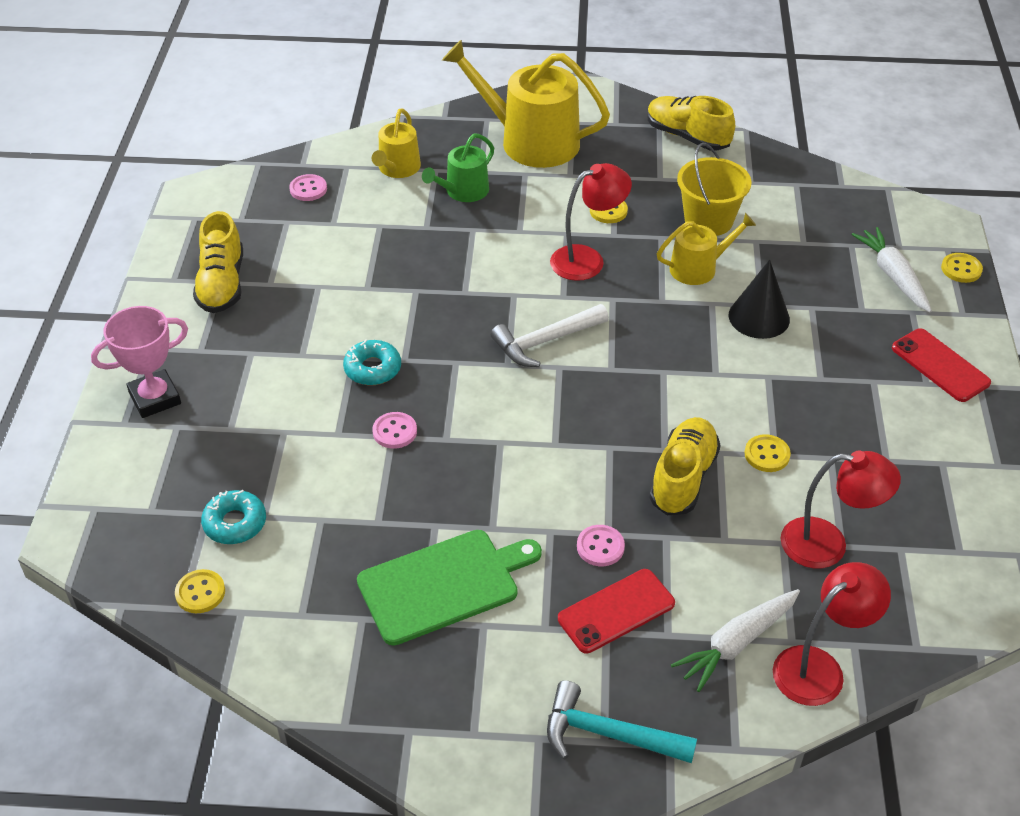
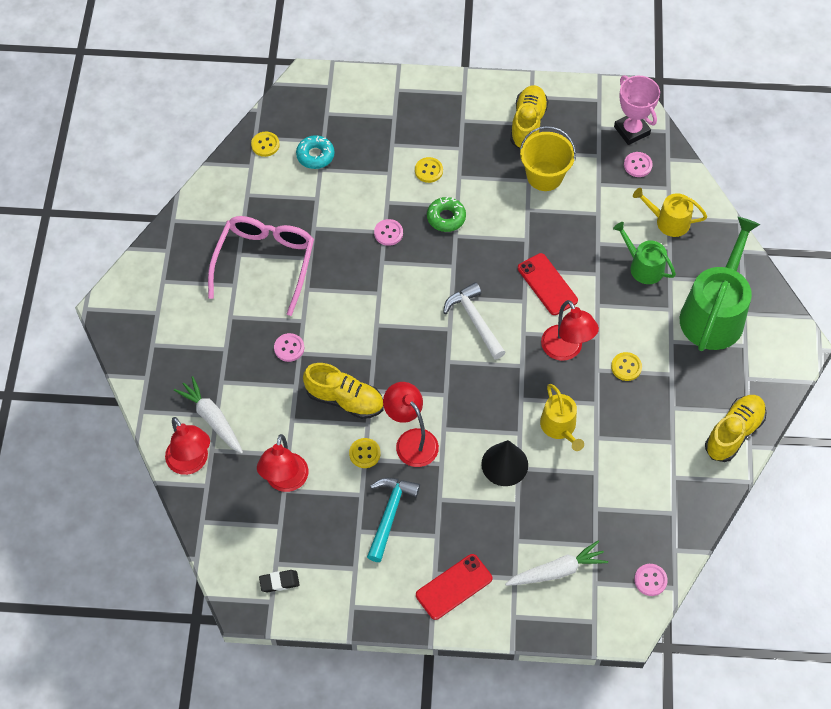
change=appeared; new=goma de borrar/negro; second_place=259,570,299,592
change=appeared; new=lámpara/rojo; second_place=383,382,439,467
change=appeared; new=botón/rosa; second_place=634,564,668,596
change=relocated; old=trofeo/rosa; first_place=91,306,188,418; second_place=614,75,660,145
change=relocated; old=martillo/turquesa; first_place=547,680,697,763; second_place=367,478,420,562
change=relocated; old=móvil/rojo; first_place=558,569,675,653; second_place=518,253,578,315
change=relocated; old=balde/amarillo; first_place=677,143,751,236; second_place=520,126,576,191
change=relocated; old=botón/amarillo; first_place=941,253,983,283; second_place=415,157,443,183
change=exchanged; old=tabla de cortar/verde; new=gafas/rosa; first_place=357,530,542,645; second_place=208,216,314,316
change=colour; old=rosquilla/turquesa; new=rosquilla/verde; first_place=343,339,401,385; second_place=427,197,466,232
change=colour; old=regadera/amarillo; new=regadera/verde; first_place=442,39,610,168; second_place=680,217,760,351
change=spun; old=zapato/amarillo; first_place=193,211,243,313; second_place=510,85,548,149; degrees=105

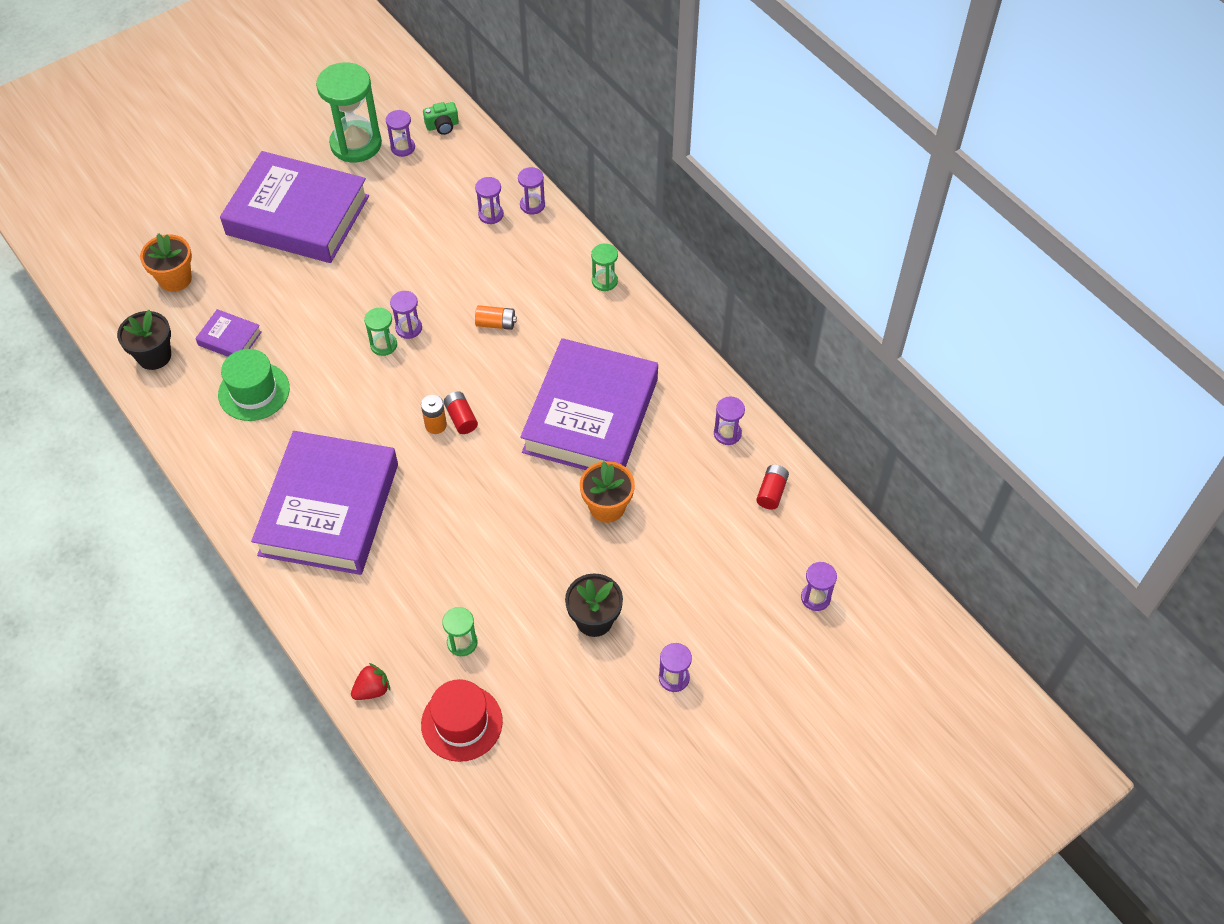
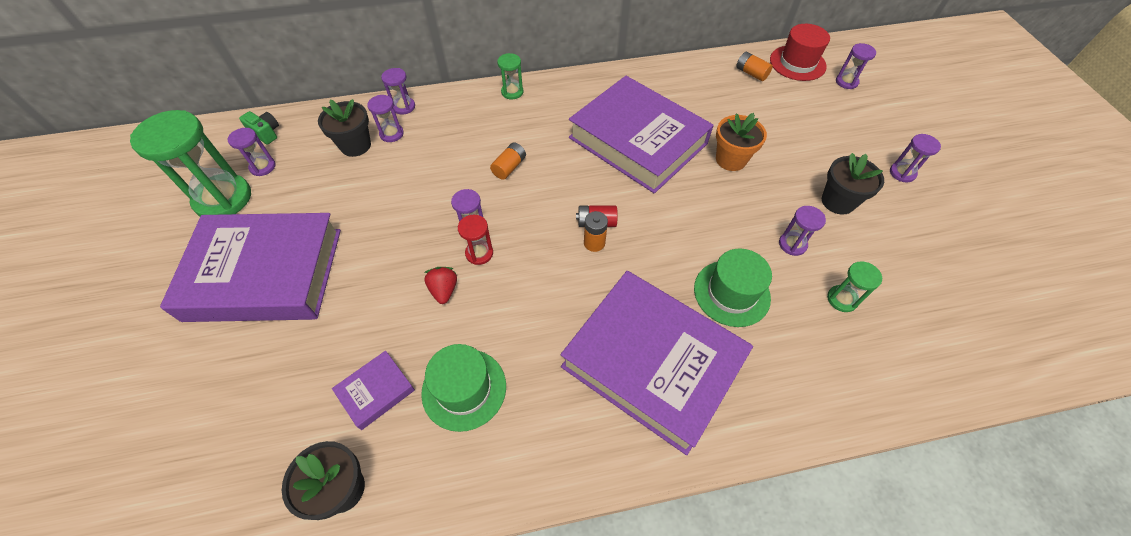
change=missing; old=maceta/naranja; first_place=140,233,192,292
change=appeared; new=maceta/negro; second_place=318,99,371,157
change=appeared; new=sombrero/verde; second_place=694,248,772,327
change=relocated; old=fresa/rojo; first_place=351,663,390,700; second_place=424,267,457,304
change=relocated; old=sombrero/rojo; first_place=421,679,503,762; second_place=770,24,830,81
change=relocated; old=reloj de arena/morado; first_place=714,396,745,445; second_place=779,206,826,256
change=colour; old=reloj de arena/verde; new=reloj de arena/rojo; first_place=364,308,397,356; second_place=458,215,493,265
change=colour; old=pila/rojo; new=pila/naranja; first_place=756,465,789,510; second_place=736,52,773,81
change=spun; old=libro/morado; first_place=220,151,369,263; second_place=160,213,341,322; degrees=45
change=spun; old=cámara/verde; first_place=423,102,459,135; second_place=239,111,279,145; degrees=-60

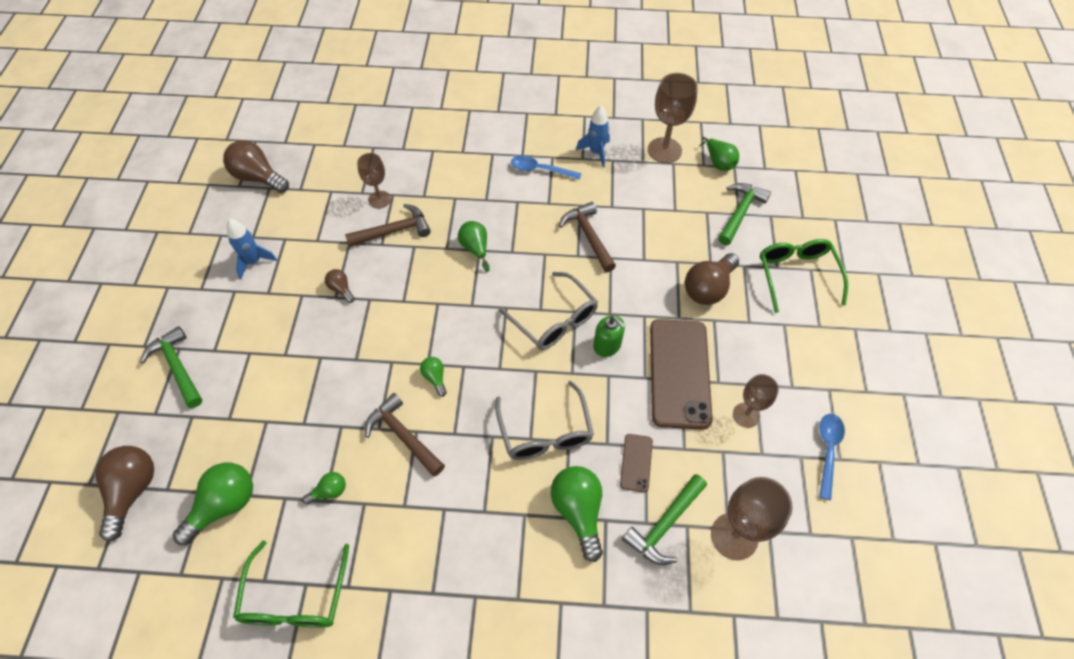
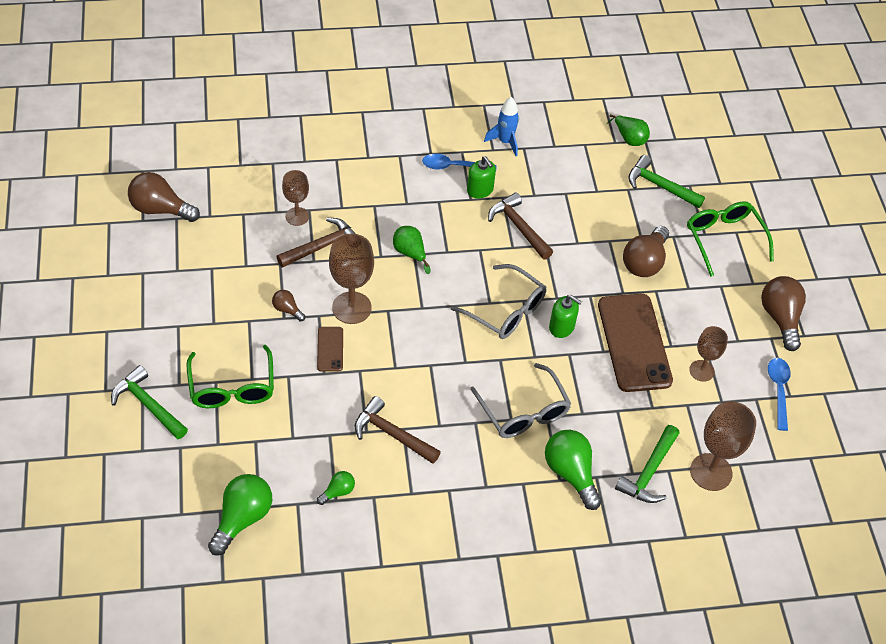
change=missing; old=cohete/azul; first_place=227,219,277,279
change=missing; old=bombilla/verde; first_place=420,357,447,397
change=appeared; new=dispensador de jabón/verde; second_place=467,156,496,198
change=relocated; old=bombilla/marrón; first_place=96,446,154,542; second_place=761,276,806,351
change=relocated; old=gafas/verde; first_place=233,540,349,628; second_place=186,345,274,408
change=relocated; old=móvil/marrón; first_place=620,434,653,493; second_place=317,327,343,372
change=relocated; old=copa/marrón; first_place=648,73,698,163; second_place=329,234,374,324
change=spun; old=martillo/verde; first_place=718,183,771,245; second_place=628,155,705,208; degrees=-75

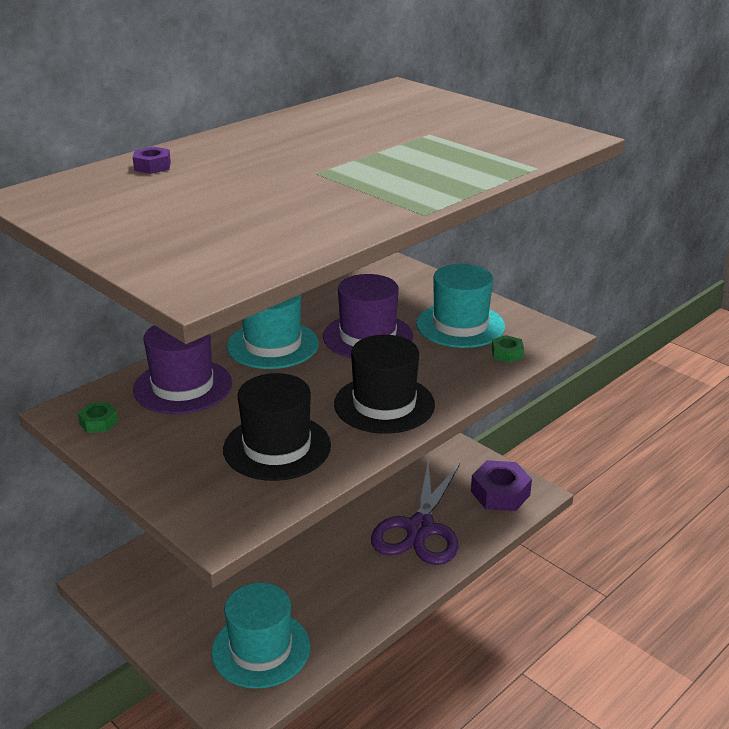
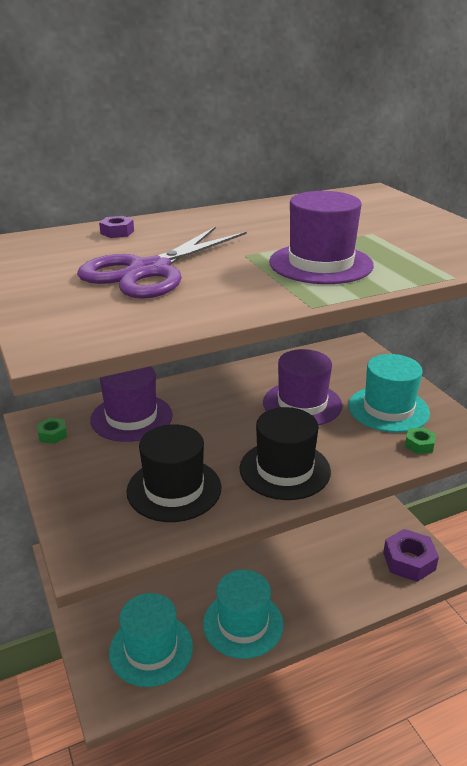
change=appeared; new=sombrero/morado; second_place=269,191,374,284
change=relocated; old=sombrero/turquesa; first_place=227,294,319,369; second_place=203,570,284,659
change=relocated; old=tijeras/morado; first_place=371,461,460,565; second_place=77,226,247,299

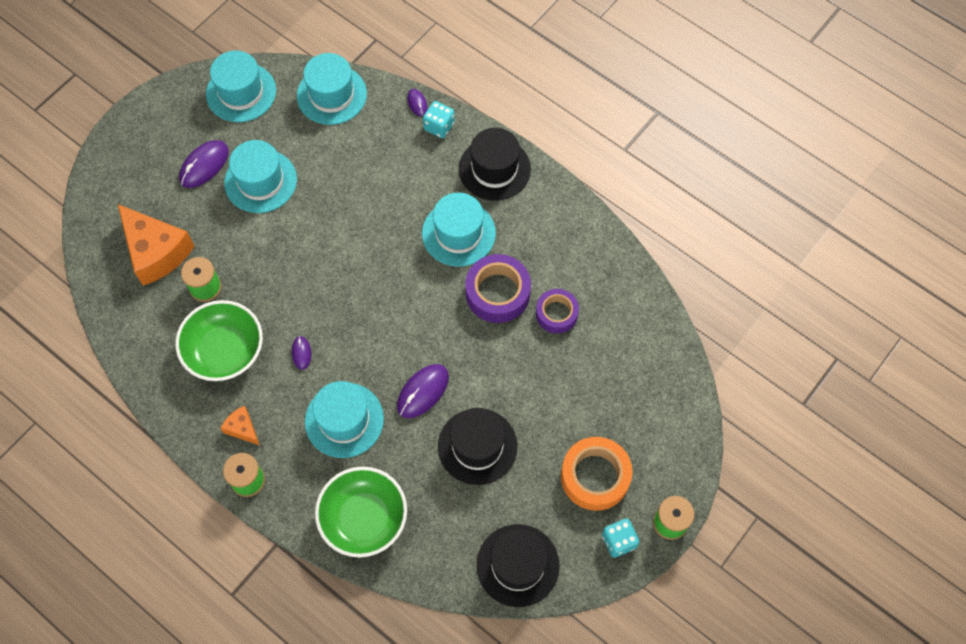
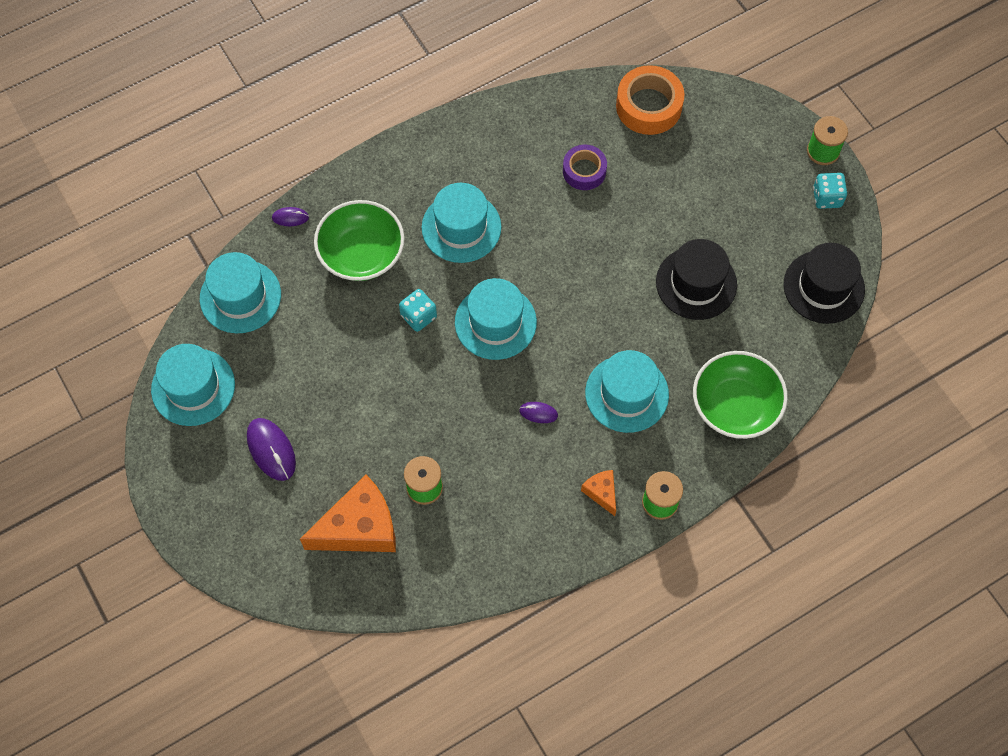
change=missing; old=ratón/morado; first_place=397,364,449,418
change=missing; old=sombrero/negro; first_place=459,128,531,201
change=missing; old=cinta adhesiva/morado; first_place=465,254,531,323
change=relocated; old=cuenco/verde; first_place=175,300,263,381; second_place=314,200,405,281
change=relocated; old=sombrero/turquesa; first_place=224,140,297,213; second_place=455,278,537,360
change=relocated; old=dado/turquesa; first_place=423,101,455,138; second_place=399,289,437,332
change=relocated; old=cinta adhesiva/naranja; first_place=561,437,633,511; second_place=616,65,684,135
change=spun; old=queso/naranja; first_place=220,406,260,445; second_place=581,470,616,516; degrees=90

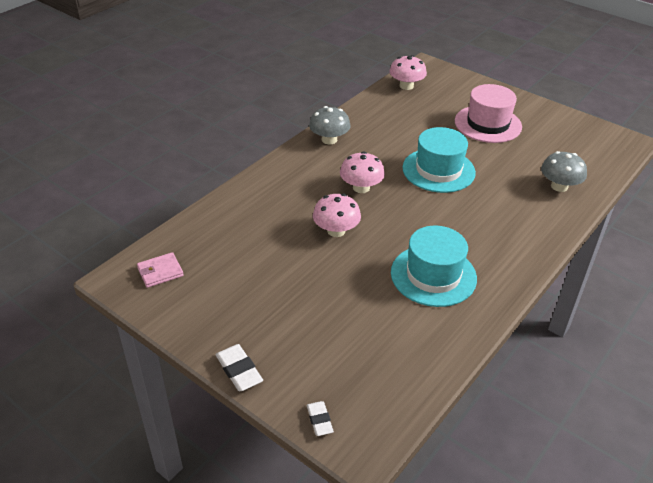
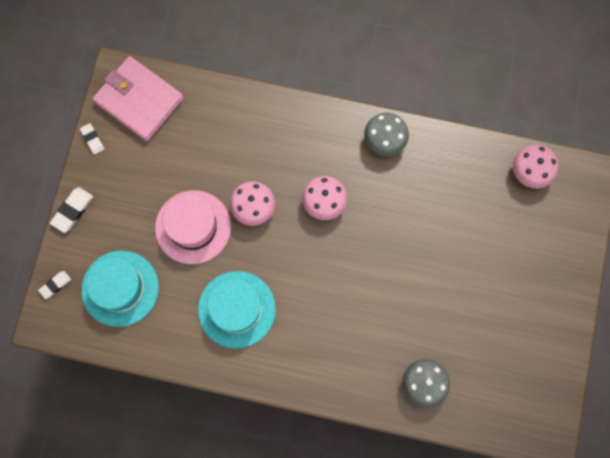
change=appeared; new=goma de borrar/blanco; second_place=80,123,104,155
change=relocated; old=sombrero/turquesa; first_place=402,127,476,193; second_place=82,250,159,327
change=relocated; old=sombrero/rosa; first_place=455,84,522,143; second_place=155,190,231,264
change=size; old=cartera/rosa; first_place=137,252,184,288; second_place=93,56,183,141; factor=2.13

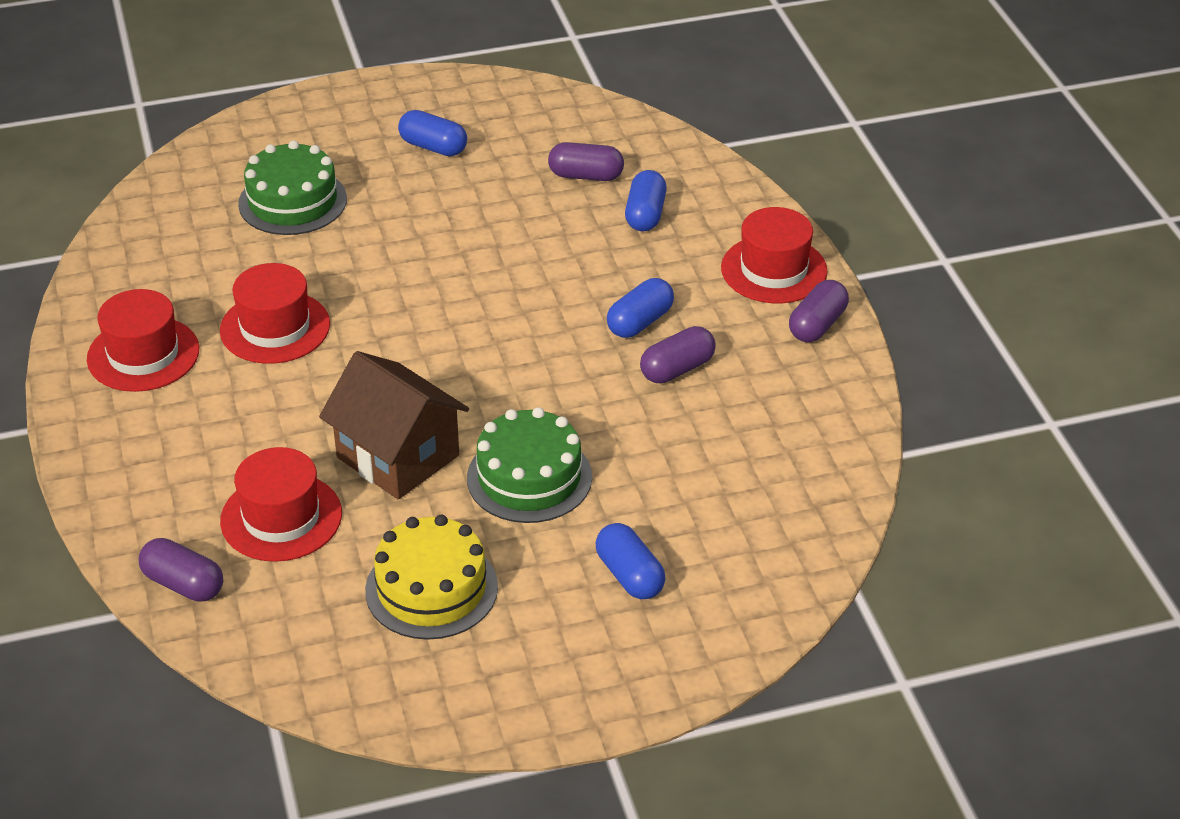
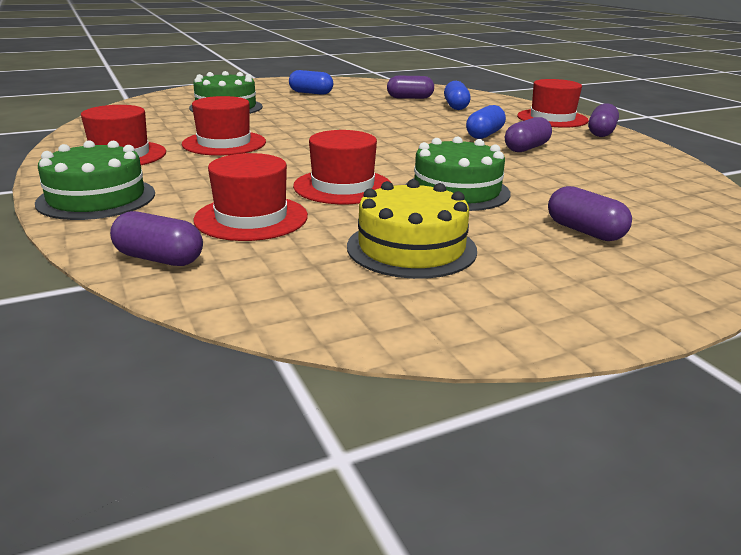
change=appeared; new=tarta/verde; second_place=35,140,155,220
change=exchanged; old=casa/marrón; new=sombrero/rojo; first_place=319,351,469,499; second_place=293,130,390,204
change=colour; old=cápsula/azul; new=cápsula/morado; first_place=596,523,665,599; second_place=548,186,632,241

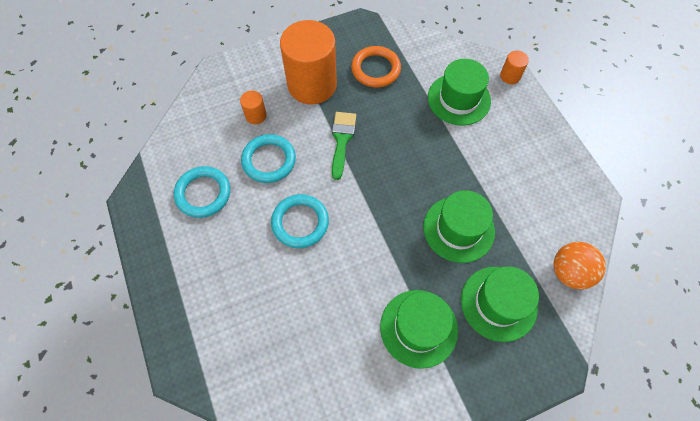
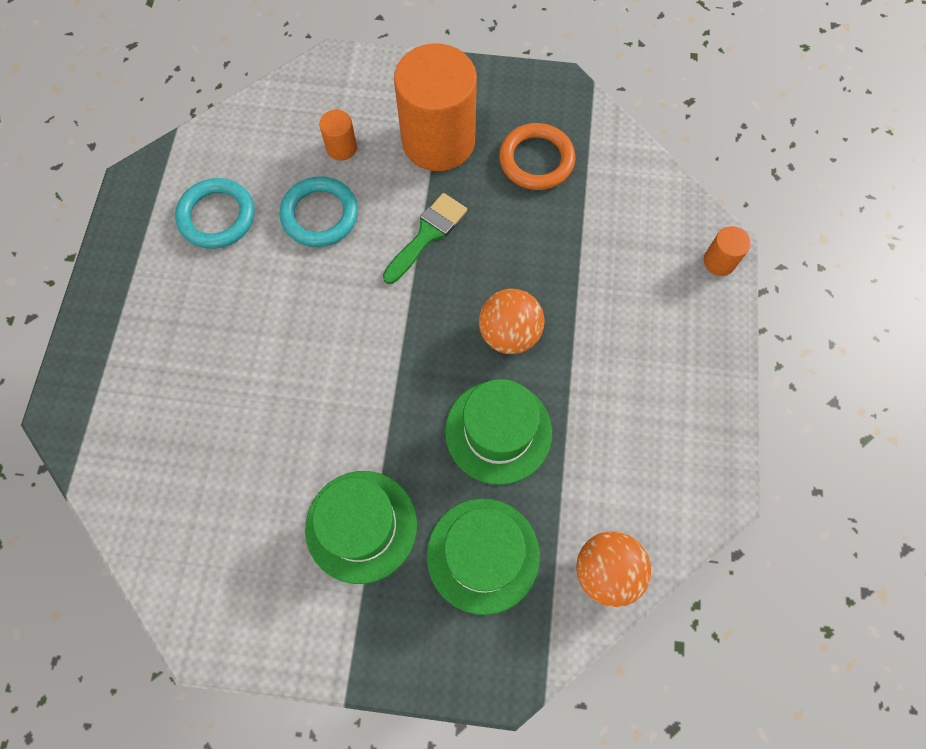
change=missing; old=anillo/turquesa; first_place=271,194,329,248
change=missing; old=sombrero/verde; first_place=428,59,491,125
change=appeared; new=pelota/naranja; second_place=479,289,544,354

